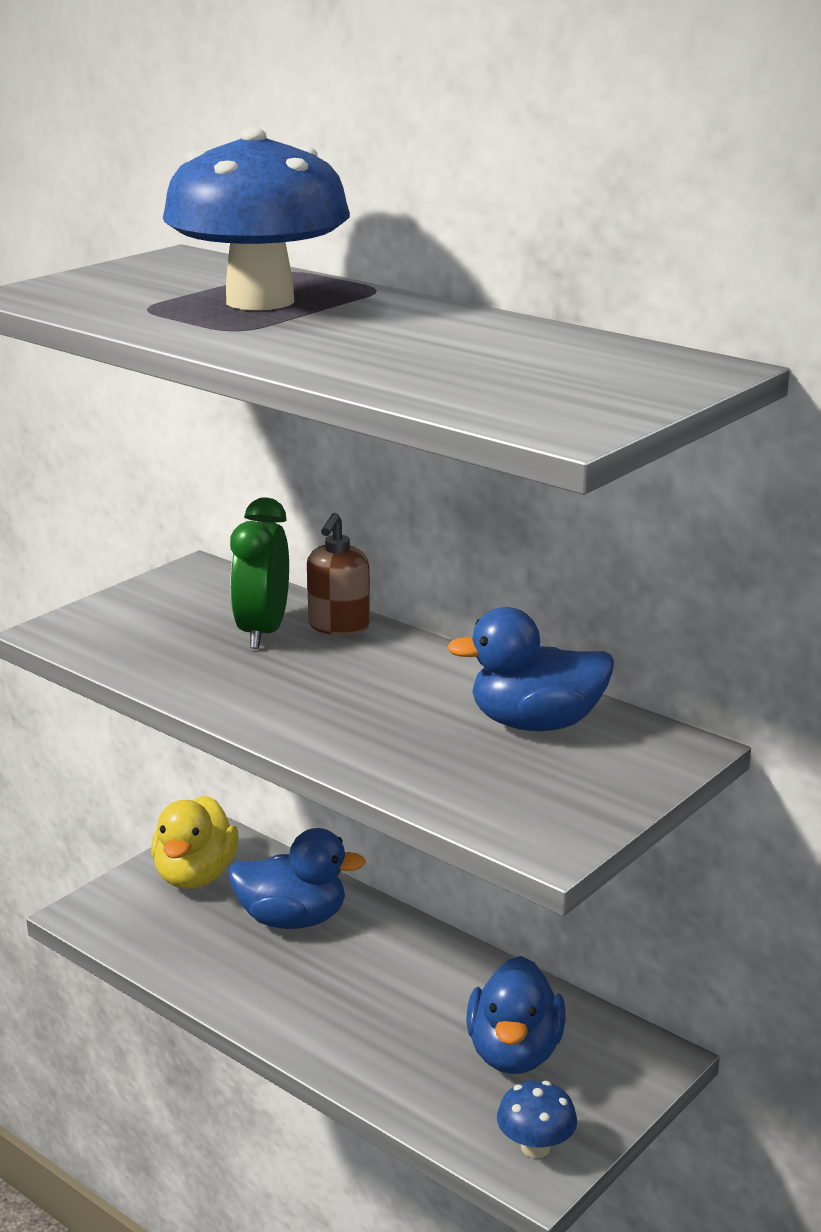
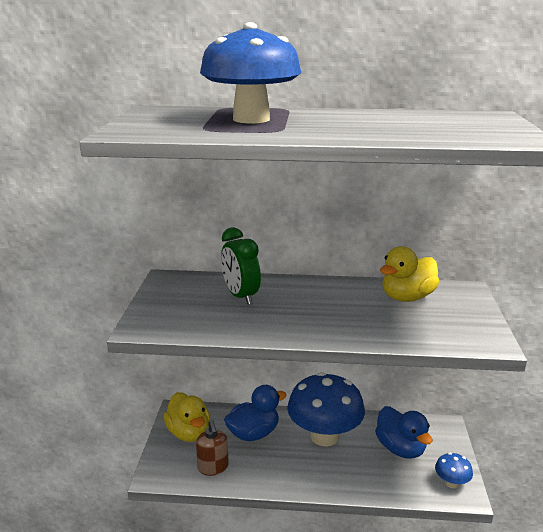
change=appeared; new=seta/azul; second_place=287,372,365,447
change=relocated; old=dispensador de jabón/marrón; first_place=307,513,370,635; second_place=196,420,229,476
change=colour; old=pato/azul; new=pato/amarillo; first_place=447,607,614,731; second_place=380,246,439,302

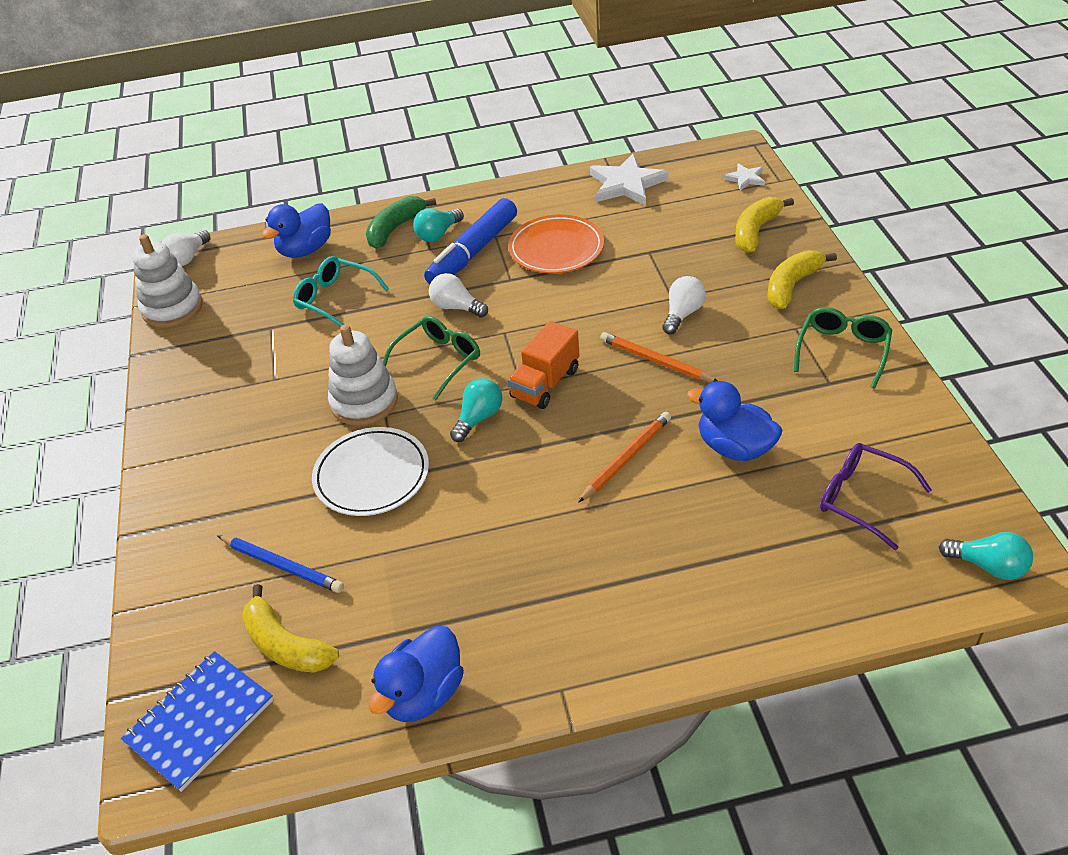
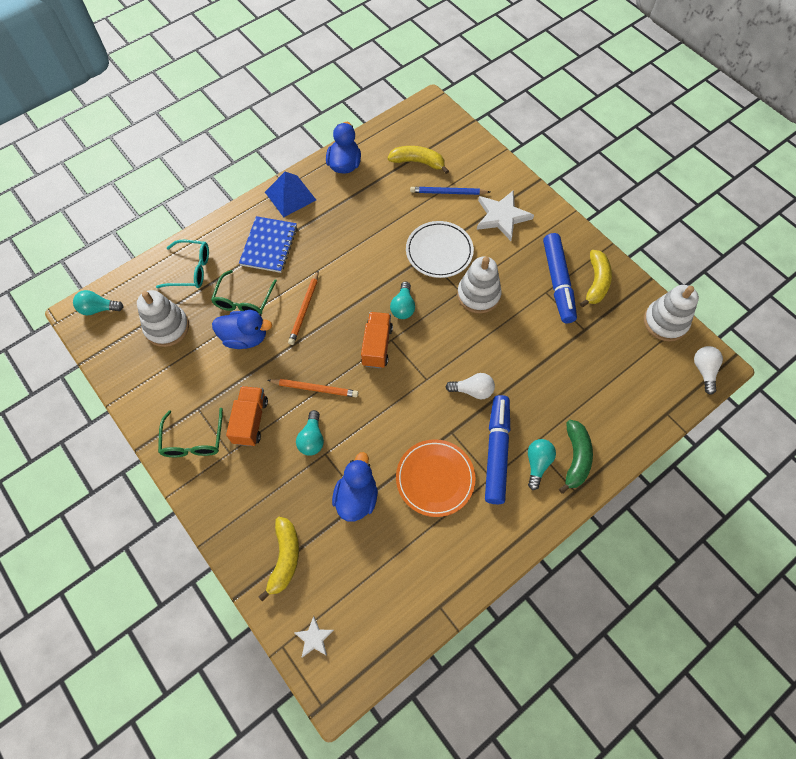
change=appeared; new=camión/naranja; second_place=226,386,268,446
change=appeared; new=pirámide/azul; second_place=265,172,316,217
change=appeared; new=rotulador/azul; second_place=543,233,577,323
change=relocated; old=cuaderno/azul; first_place=121,651,273,792; second_place=239,216,297,273
change=relocated; old=pato/azul; first_place=262,203,331,258; second_place=332,452,378,522
change=relocated; old=gafas/turquesa; first_place=293,256,389,327; second_place=156,240,209,288
change=relocated; old=gafas/verde; first_place=383,316,480,401; second_place=211,270,277,315
change=relocated; old=estrella/blanco; first_place=590,154,669,206; second_place=477,190,534,241
change=relocated; old=plátano/amarillo; first_place=768,250,837,309; second_place=580,250,612,307
change=exchanged; old=gafas/morado; new=juguete apilable/blanco; first_place=820,443,932,550; second_place=137,290,189,347
change=colour; old=bombilla/blanco; new=bombilla/turquesa; first_place=662,276,706,334; second_place=296,410,324,456

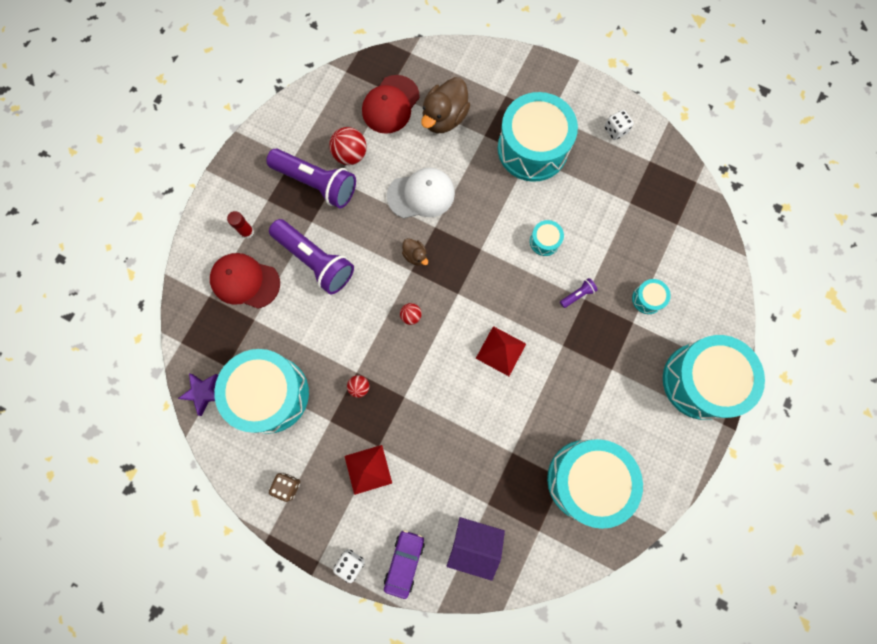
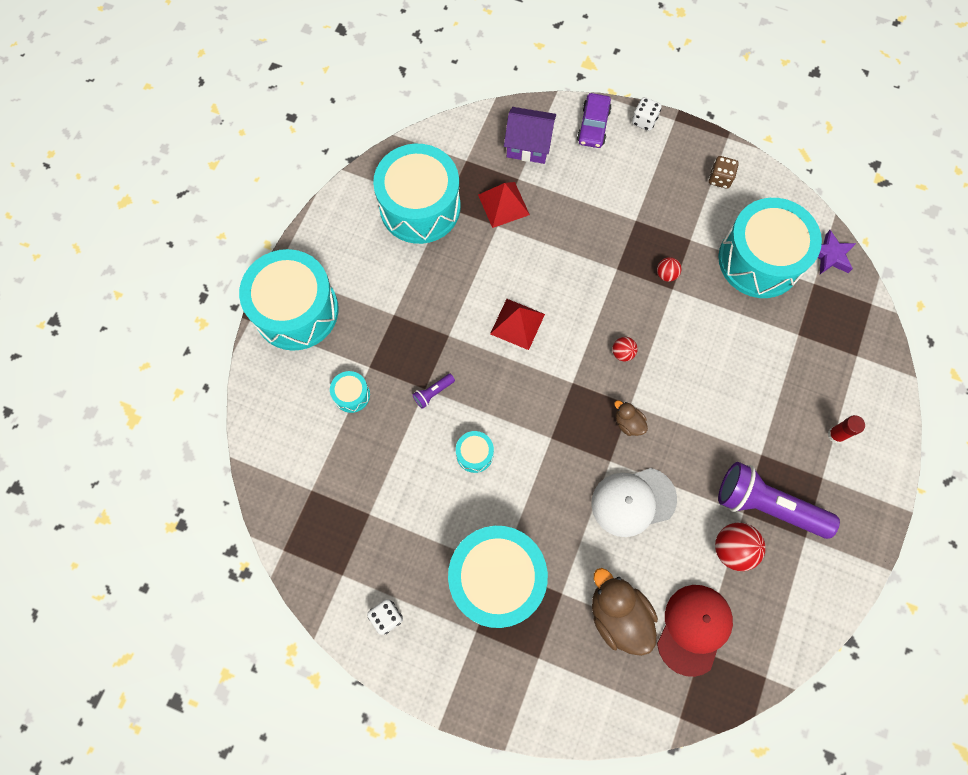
change=missing; old=gorra/rojo; first_place=210,253,280,309
change=missing; old=lámpara de mano/morado; first_place=269,219,354,294
change=relocated; old=pirámide/rojo; first_place=344,445,392,495; second_place=478,182,530,228
change=spun; old=pato/marrón; first_place=421,77,470,133; second_place=592,568,658,656; degrees=-60

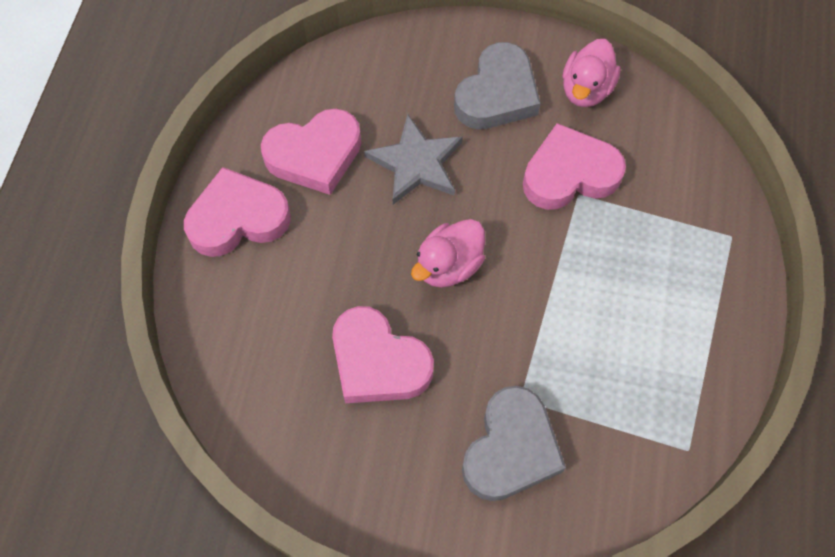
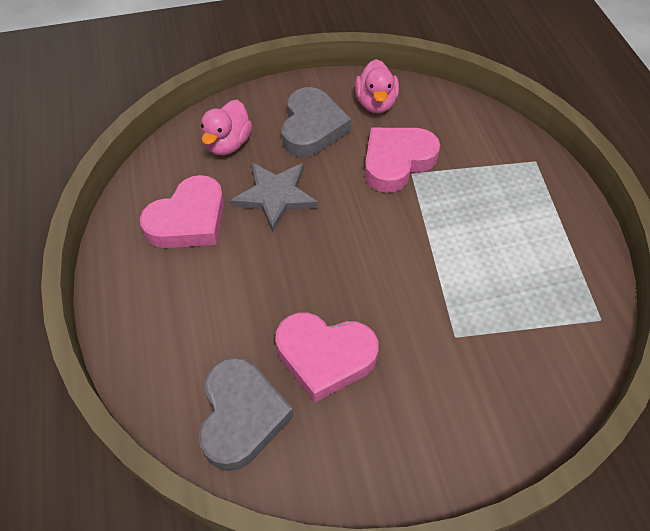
change=missing; old=corazón/rosa; first_place=184,167,291,257
change=relocated; old=pato/rosa; first_place=411,219,485,288; second_place=201,100,252,155
change=relocated; old=corazón/gris; first_place=462,386,566,501; second_place=199,357,294,471

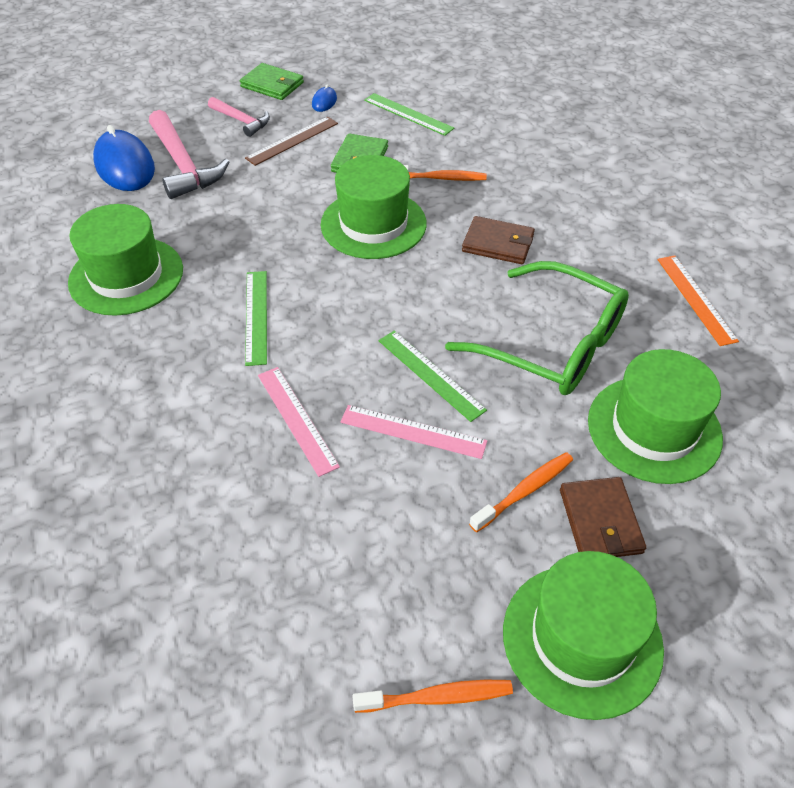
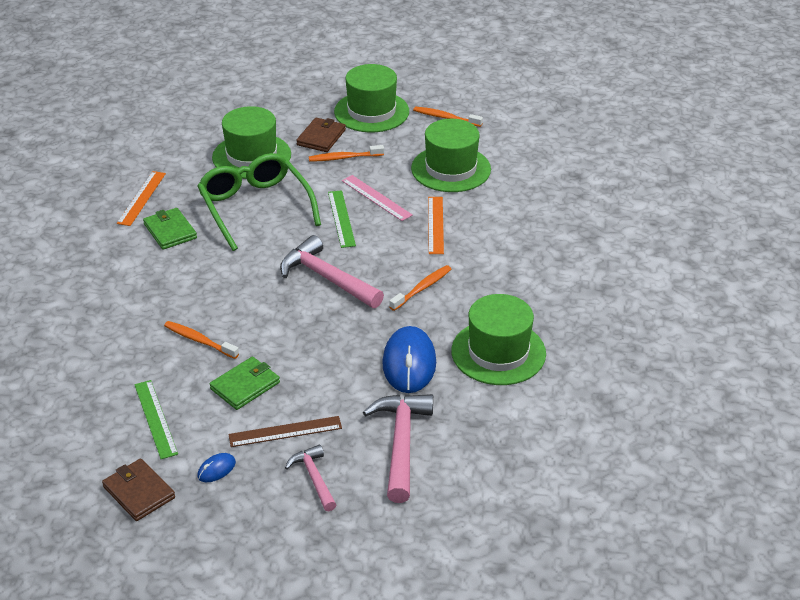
change=appeared; new=martillo/rosa; second_place=280,235,384,308
change=relocated; old=ratón/azul; first_place=93,125,155,191; second_place=382,326,436,393
change=relocated; old=cartera/verde; first_place=240,63,304,100; second_place=143,208,197,250
change=relocated; old=sombrero/verde; first_place=321,155,427,259; second_place=411,119,491,192
change=relocated; old=cartera/marrón; first_place=462,216,535,264; second_place=102,459,175,521
change=exchanged; old=regla/verde; new=cepillo de dientes/naranja; first_place=245,271,267,366; second_place=389,265,451,311
change=colour; old=regla/rosa; new=regla/naranja; first_place=258,367,340,477; second_place=428,197,444,254

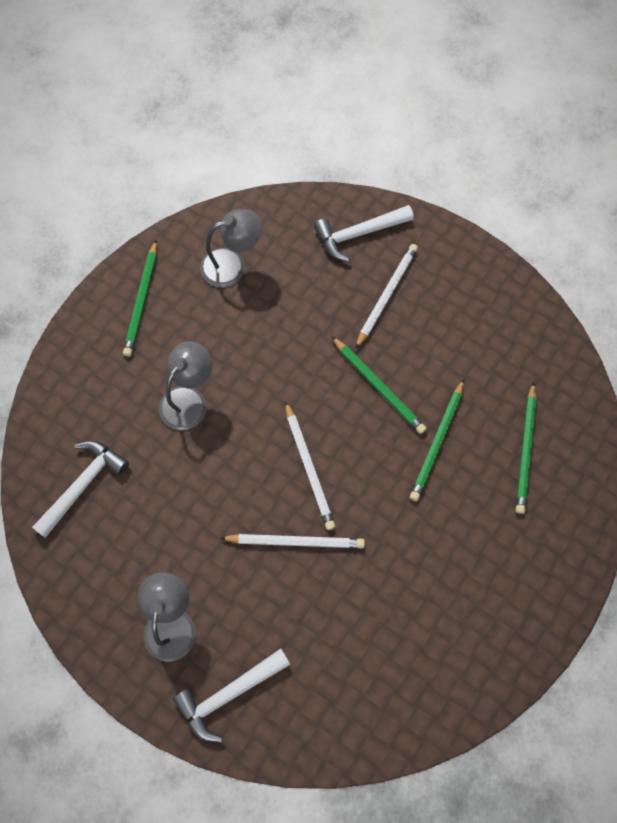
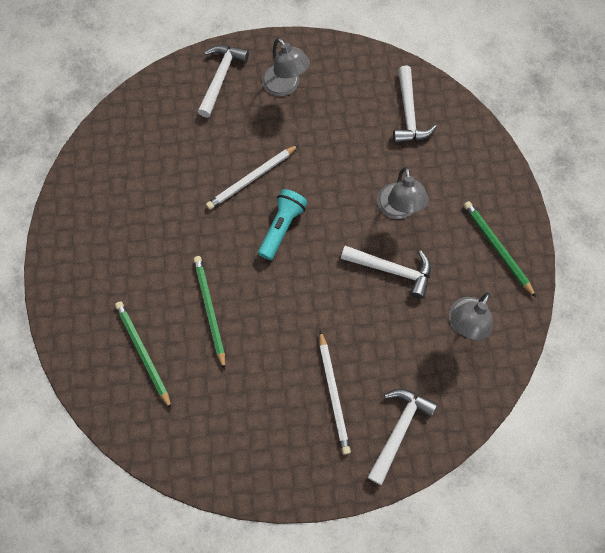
change=missing; old=lápiz/verde; first_place=331,336,427,434
change=appeared; new=martillo/blanco; second_place=341,246,431,299
change=exchanged; old=lápiz/blanco; new=lámpara de mano/turquesa; first_place=285,401,335,530; second_place=258,189,308,260

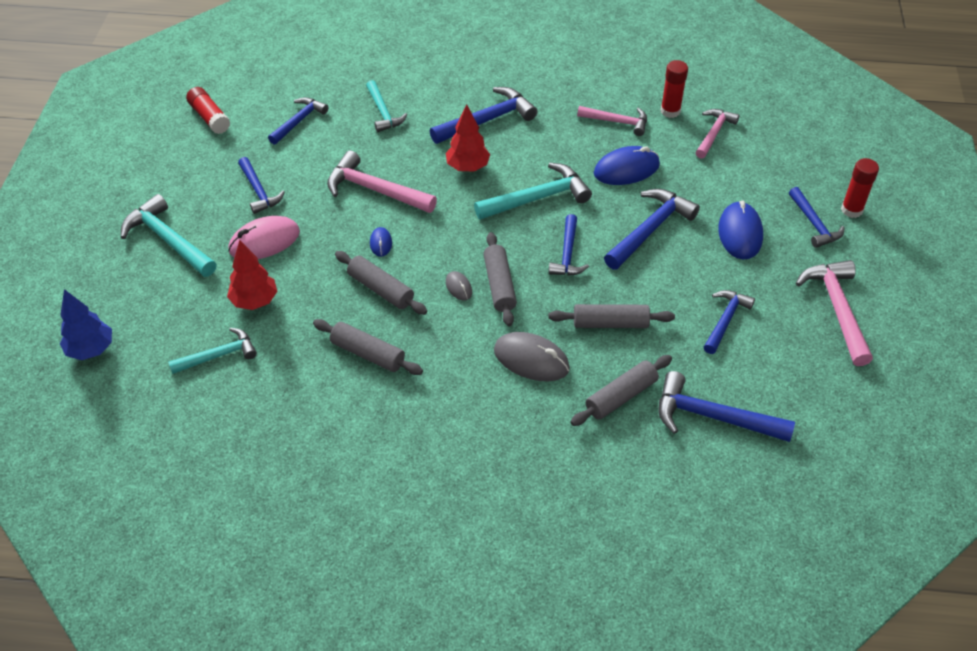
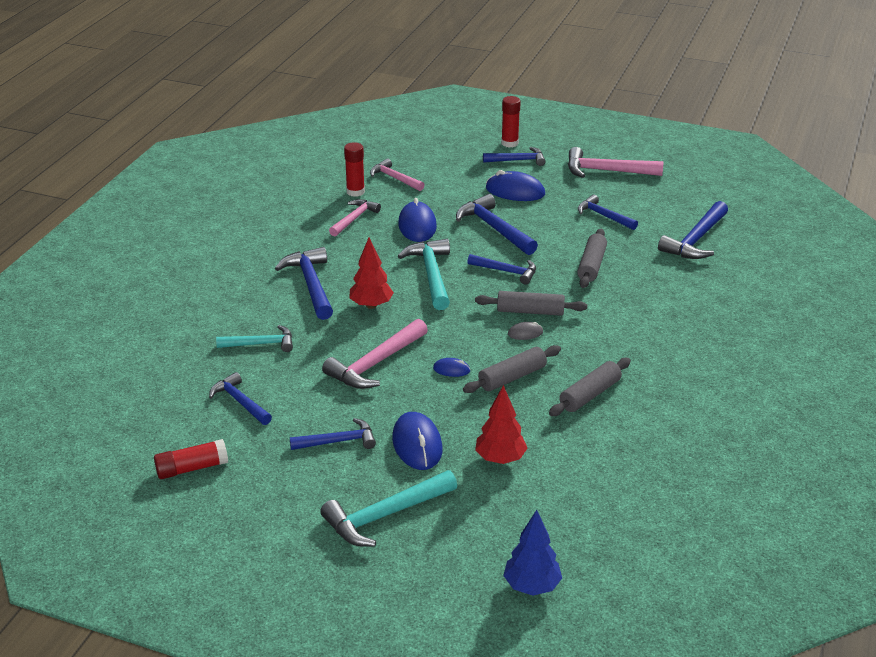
change=missing; old=martillo/turquesa; first_place=168,328,257,374
change=missing; old=ratón/gris; first_place=494,332,570,381
change=missing; old=rodillo/gris; first_place=570,355,672,426
change=colour; old=ratón/rosa; new=ratón/azul; first_place=228,216,300,259; second_place=392,412,442,470

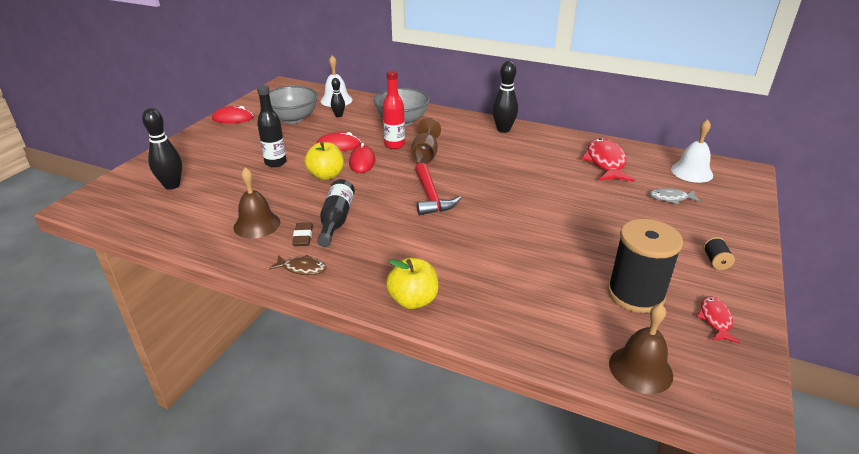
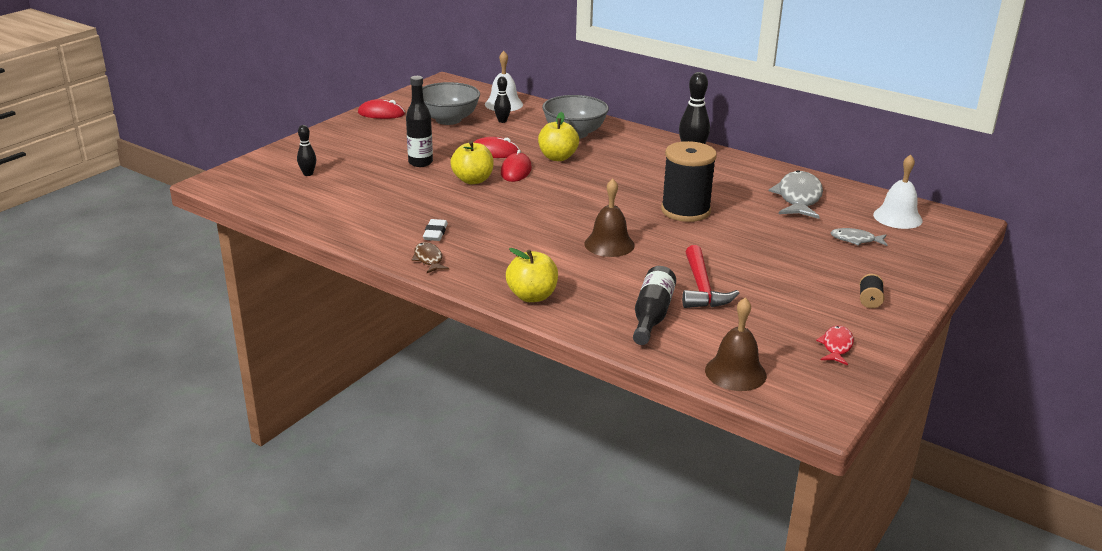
change=missing; old=copa/marrón; first_place=411,118,441,164
change=relocated; old=campana/marrón; first_place=233,167,280,239; second_place=584,179,635,257
change=relocated; old=botella/negro; first_place=317,179,355,247; second_place=633,266,676,345
change=relocated; old=martillo/rojo; first_place=415,163,461,215; second_place=682,245,739,308
change=relocated; old=carrete/negro; first_place=608,219,683,313; second_place=661,141,717,222
change=exchanged; old=botella/rojo; new=manzana/amarillo; first_place=383,71,405,149; second_place=538,112,579,161
change=colour; old=goma de borrar/marrón; new=goma de borrar/blanco; first_place=292,223,313,246; second_place=423,219,448,241
change=colour; old=pez/rojo; new=pez/gris; first_place=581,138,635,182; second_place=769,170,823,219
change=spun; old=pez/marrón; first_place=269,255,327,275; second_place=412,242,449,273; degrees=-135
change=size; old=bolo/negro; first_place=142,108,182,190; second_place=297,125,316,176; factor=0.59

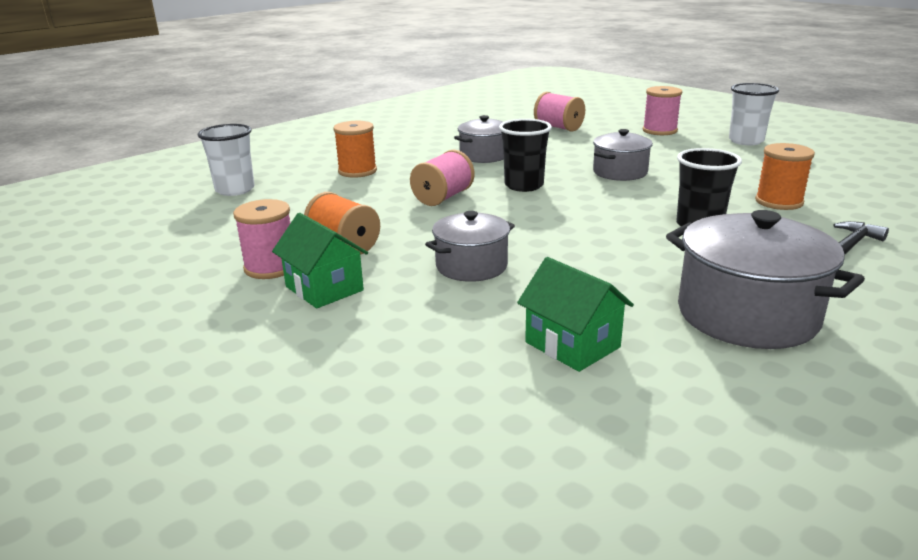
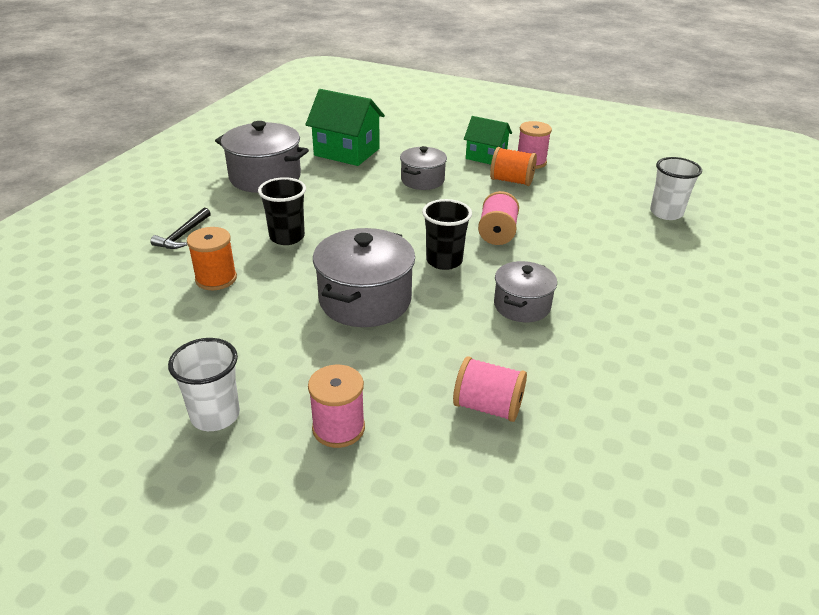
change=missing; old=carrete/naranja; first_place=333,121,377,178
change=size; old=casa/verde; first_place=517,257,634,372; second_place=305,89,385,166; factor=1.53
change=size; old=olla/gris; first_place=593,129,653,181; second_place=313,228,415,327; factor=1.63

